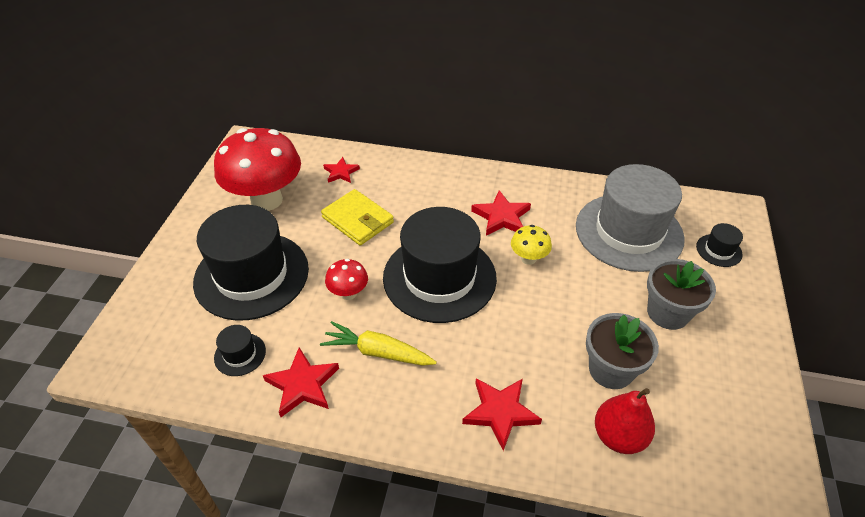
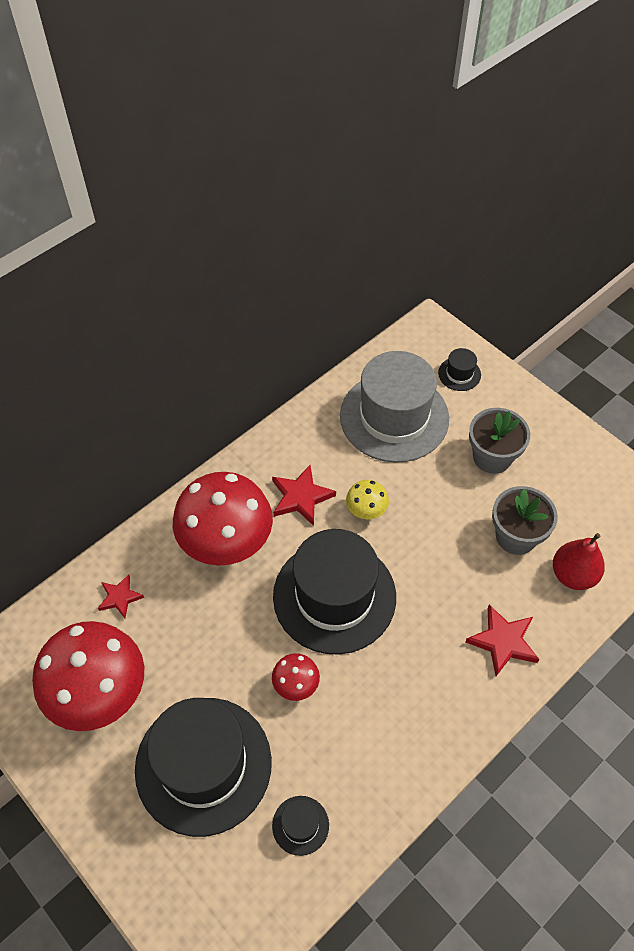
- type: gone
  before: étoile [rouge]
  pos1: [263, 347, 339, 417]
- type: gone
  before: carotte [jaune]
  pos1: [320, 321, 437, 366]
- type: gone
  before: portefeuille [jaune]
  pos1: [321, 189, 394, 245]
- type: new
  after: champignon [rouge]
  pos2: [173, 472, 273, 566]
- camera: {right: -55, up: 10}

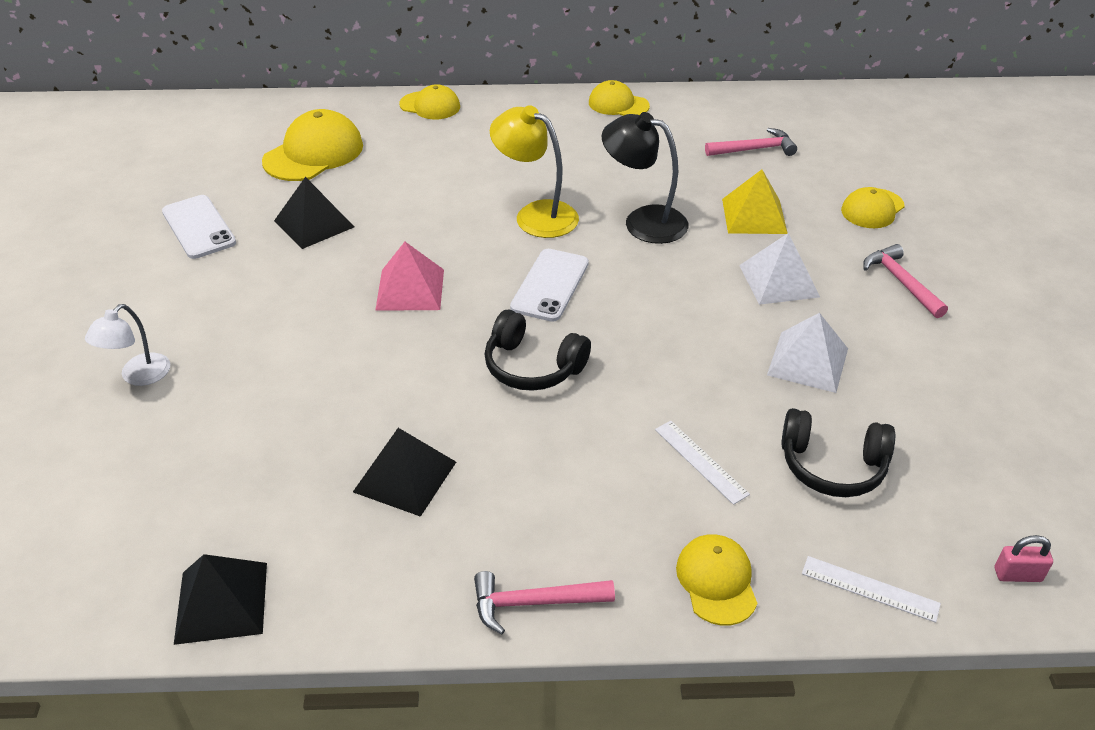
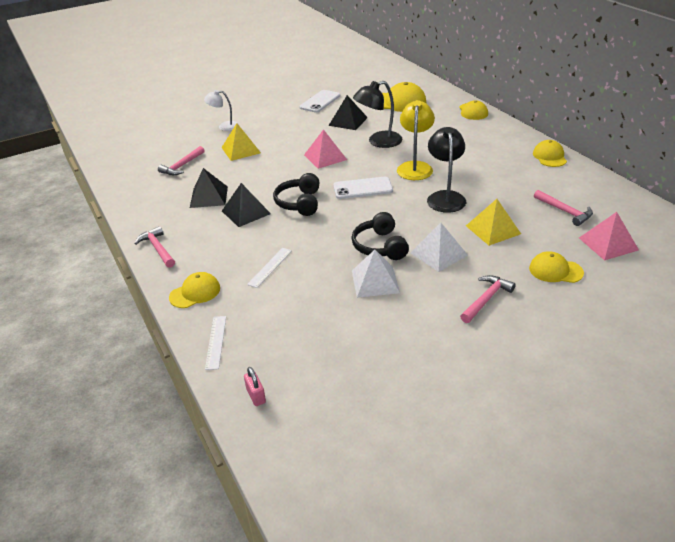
- type: shifted
  before: pyramide [noir]
  pos1: [174, 554, 267, 645]
  pos2: [222, 183, 271, 227]
- type: shifted
  before: casque audio [noir]
  pos1: [781, 408, 895, 497]
  pos2: [351, 212, 409, 260]
- type: new
  after: marteau [rose]
  pos2: [158, 146, 205, 175]
- type: new
  after: pyramide [jaune]
  pos2: [222, 123, 261, 161]
- type: new
  after: lampe [noir]
  pos2: [353, 81, 402, 148]
- type: new
  after: pyramide [rose]
  pos2: [579, 212, 639, 260]
- camera: {right: 65, up: -5}

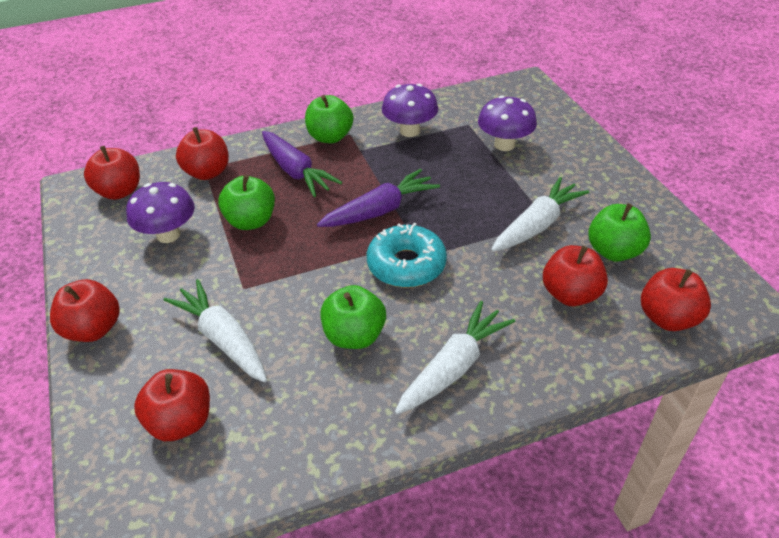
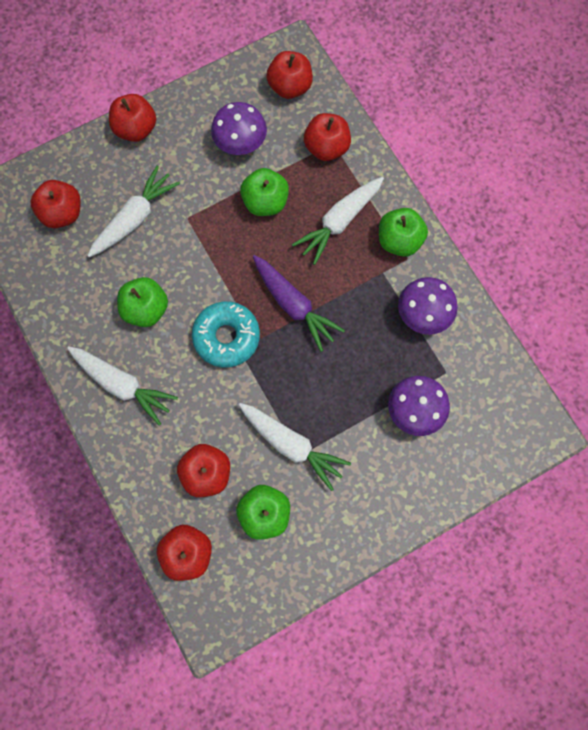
- type: repainted
  before: carotte [violet]
  after: carotte [blanc]
  pos1: [262, 131, 342, 197]
  pos2: [292, 177, 384, 265]
- camera: {right: 80, up: 30}

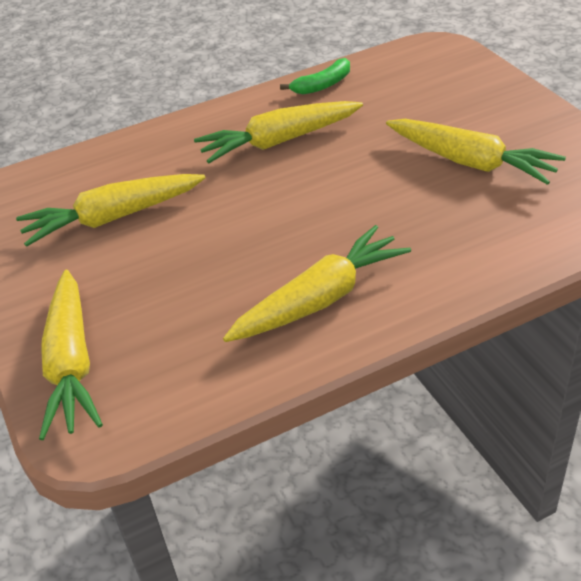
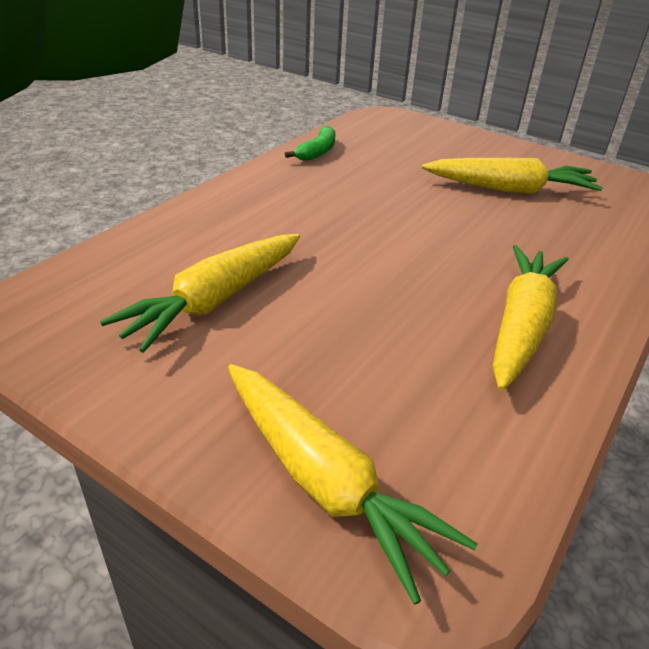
- type: gone
  before: carotte [jaune]
  pos1: [194, 101, 363, 163]
- camera: {right: -35, up: -5}

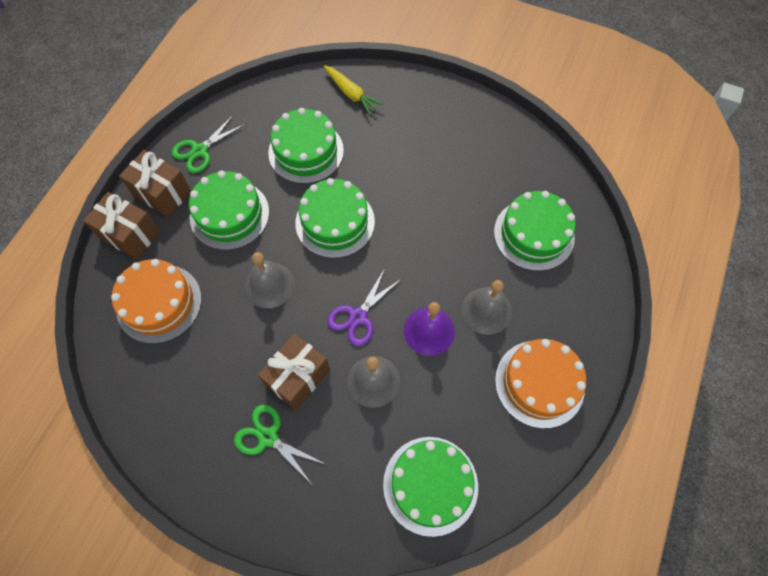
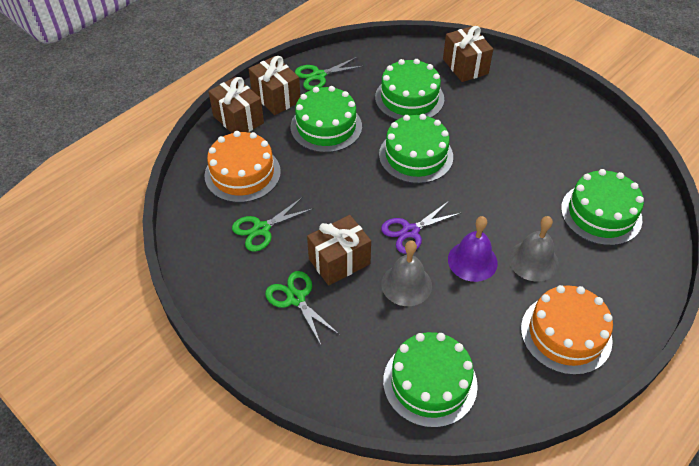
- type: gone
  before: cloche [gris]
  pos1: [245, 252, 295, 308]
- type: swapped
  before: carotte [jaune]
  after: cadeau [marron]
  pos1: [324, 65, 383, 115]
  pos2: [443, 26, 493, 82]
- type: new
  after: ciseaux [vert]
  pos2: [232, 197, 314, 251]
- camera: {right: 20, up: -15}

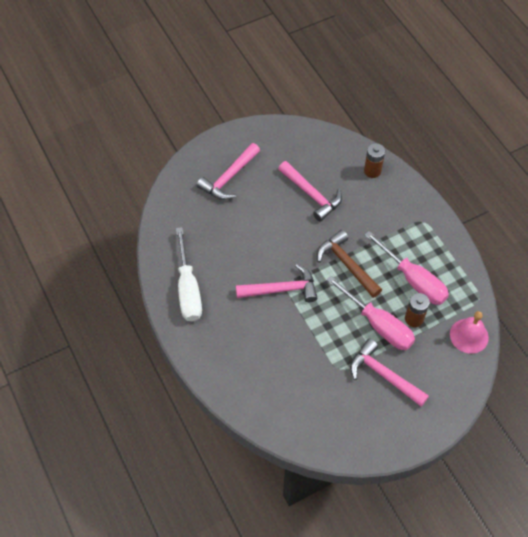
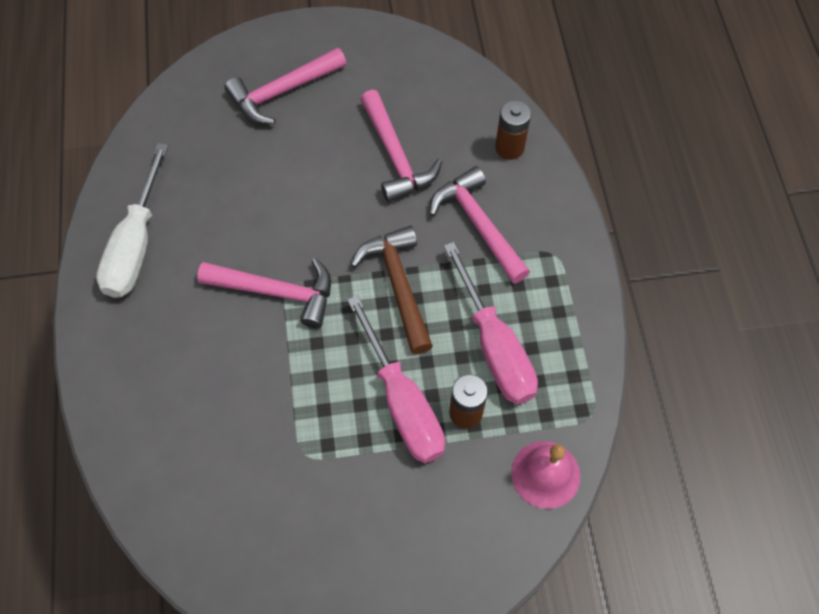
- type: shifted
  before: marteau [rose]
  pos1: [350, 339, 429, 407]
  pos2: [430, 166, 530, 284]
- camera: {right: 20, up: 5}

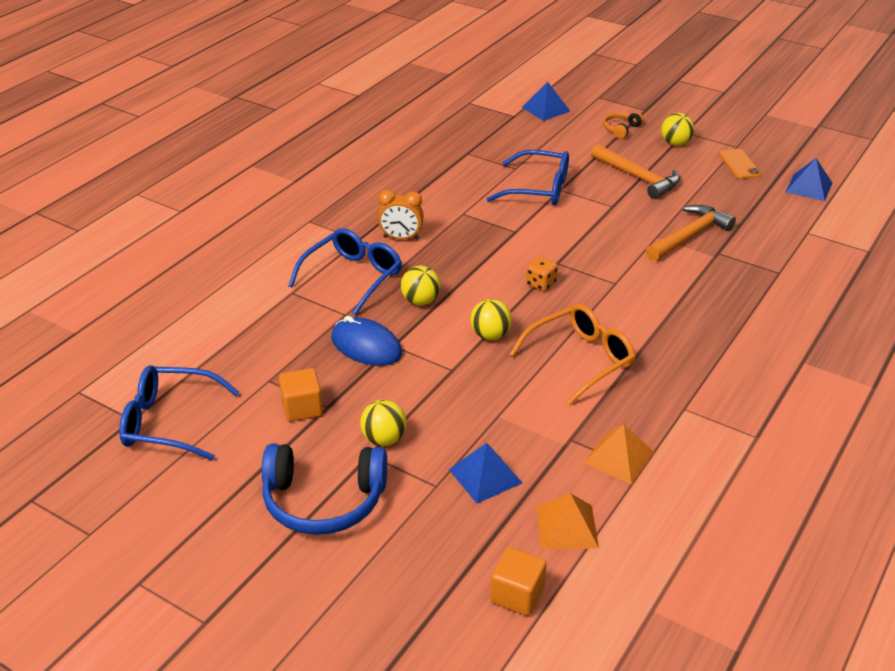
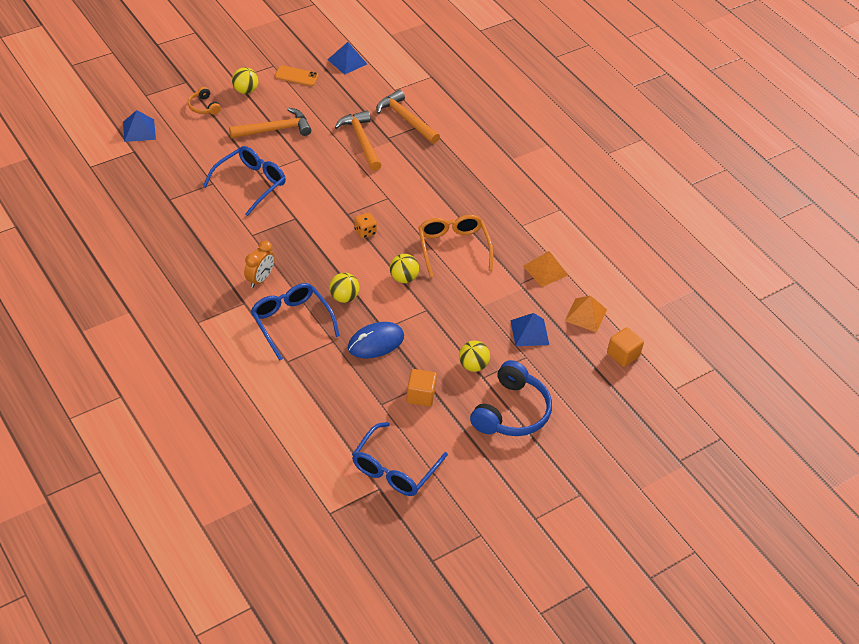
- type: new
  after: marteau [orange]
  pos2: [376, 90, 440, 144]
- camera: {right: -70, up: 10}

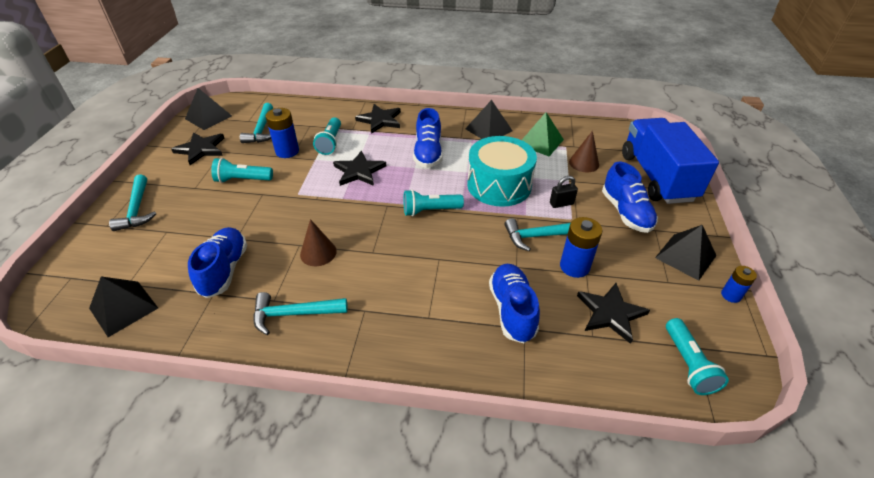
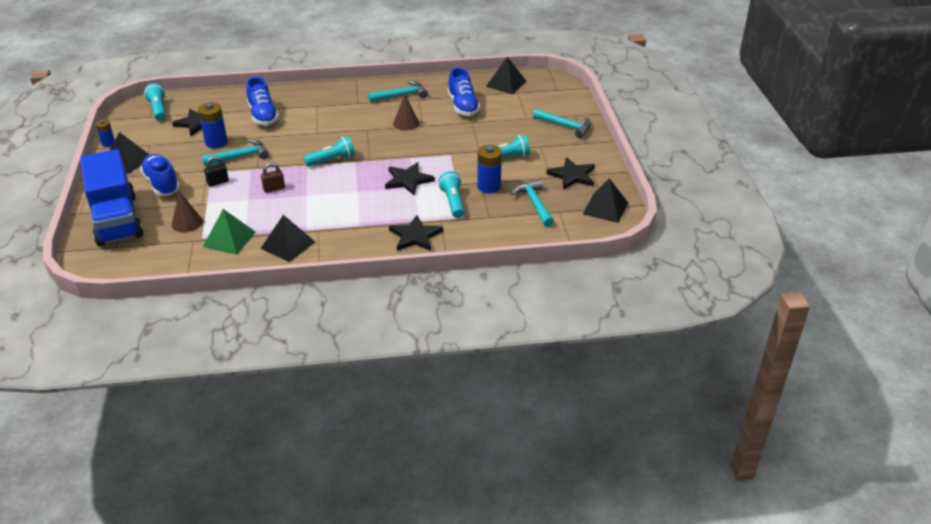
- type: rotated
  before: marteau [turquoise]
  pos1: [109, 174, 156, 231]
  pos2: [533, 109, 592, 138]
  turn: 150
- type: gone
  before: chaussure [bleu]
  pos1: [413, 108, 443, 168]
- type: swapped
  before: tambour [turquoise]
  after: cadenas [marron]
  pos1: [467, 136, 537, 207]
  pos2: [261, 163, 285, 193]
- camera: {right: 165, up: -5}

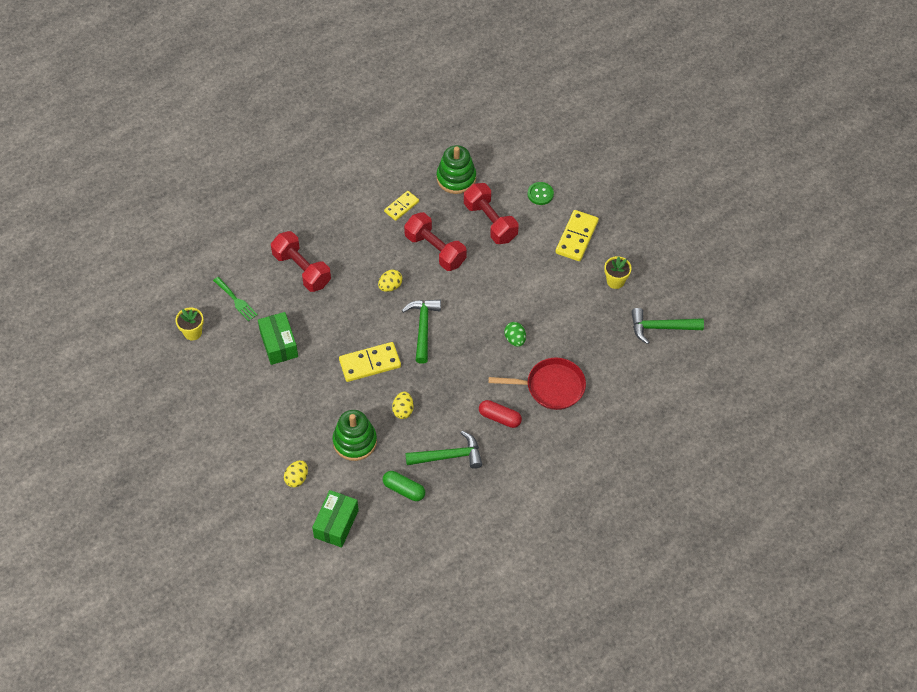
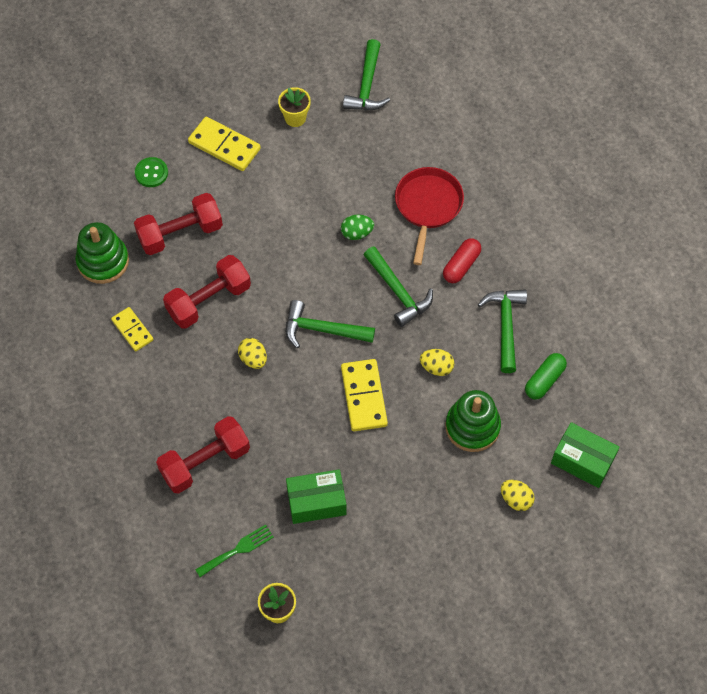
- type: new
  after: marteau [vert]
  pos2: [364, 246, 433, 327]
- camera: {right: -80, up: 5}

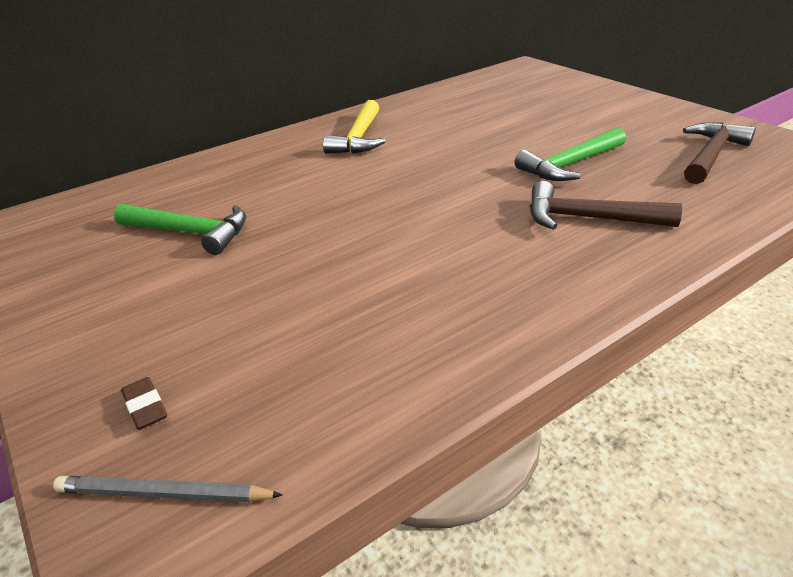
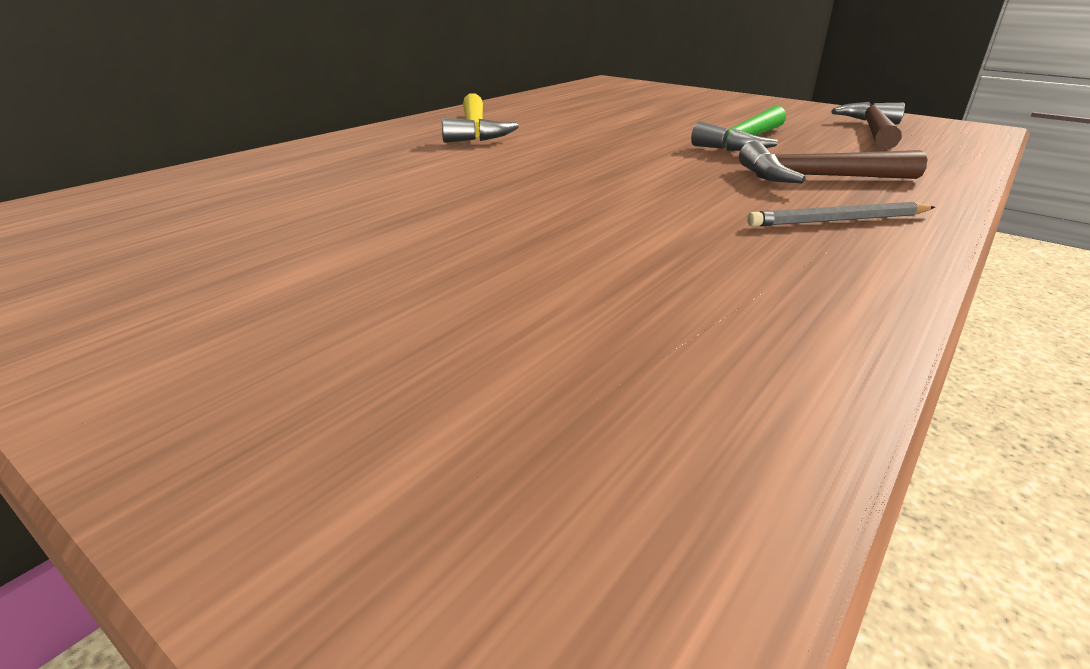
- type: shifted
  before: crayon [gris]
  pos1: [53, 476, 283, 502]
  pos2: [747, 202, 935, 227]
- type: gone
  before: marteau [vert]
  pos1: [114, 204, 246, 255]
- type: gone
  before: gomme [marron]
  pos1: [121, 377, 167, 430]
- camera: {right: -20, up: -5}

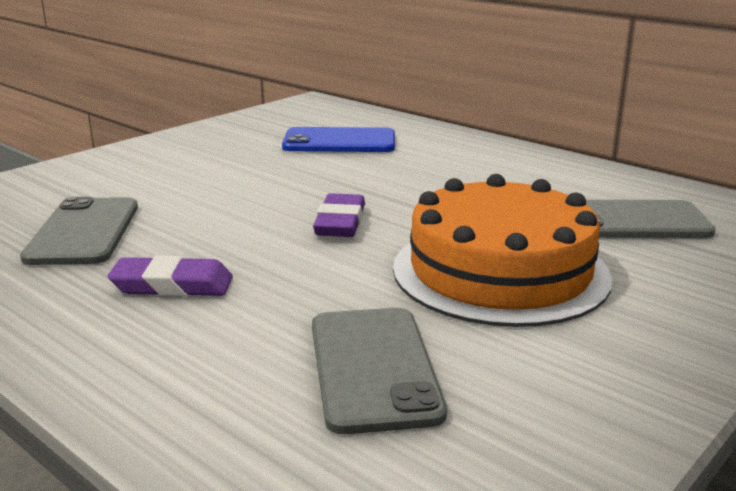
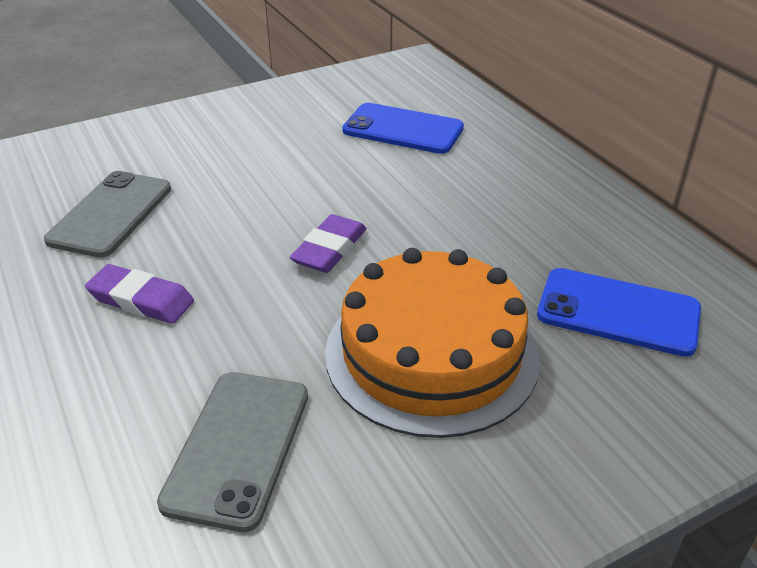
- type: repainted
  before: téléphone [gris]
  after: téléphone [bleu]
  pos1: [586, 200, 716, 238]
  pos2: [537, 268, 701, 357]
- camera: {right: 20, up: 15}

